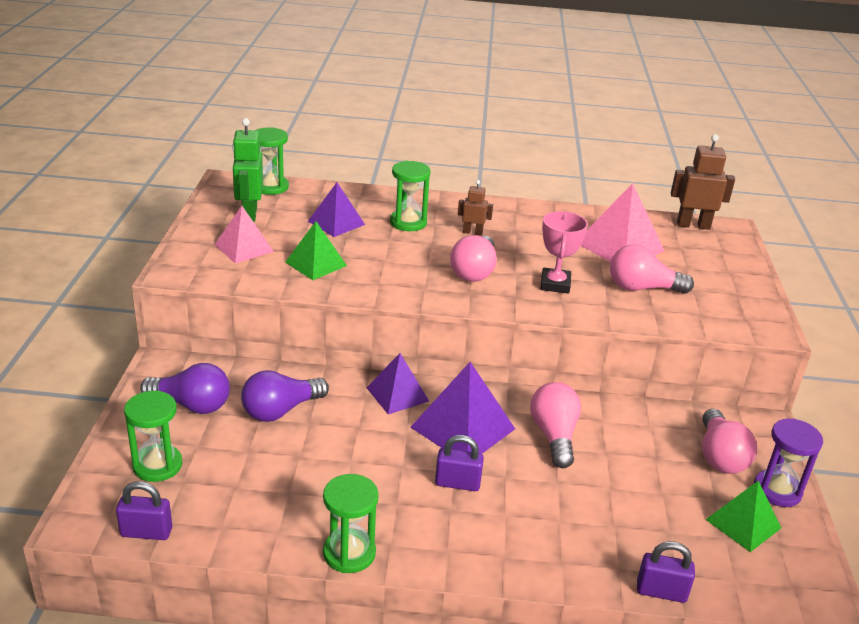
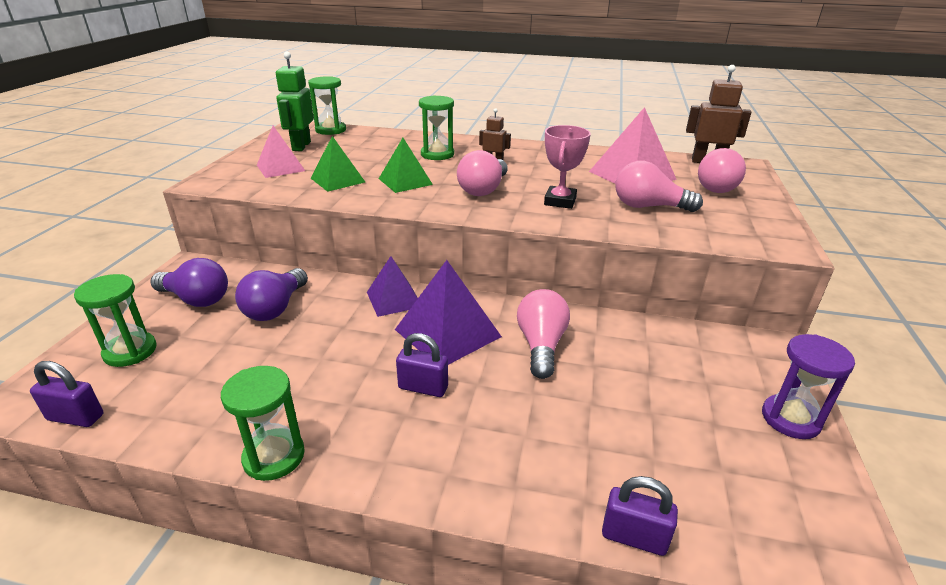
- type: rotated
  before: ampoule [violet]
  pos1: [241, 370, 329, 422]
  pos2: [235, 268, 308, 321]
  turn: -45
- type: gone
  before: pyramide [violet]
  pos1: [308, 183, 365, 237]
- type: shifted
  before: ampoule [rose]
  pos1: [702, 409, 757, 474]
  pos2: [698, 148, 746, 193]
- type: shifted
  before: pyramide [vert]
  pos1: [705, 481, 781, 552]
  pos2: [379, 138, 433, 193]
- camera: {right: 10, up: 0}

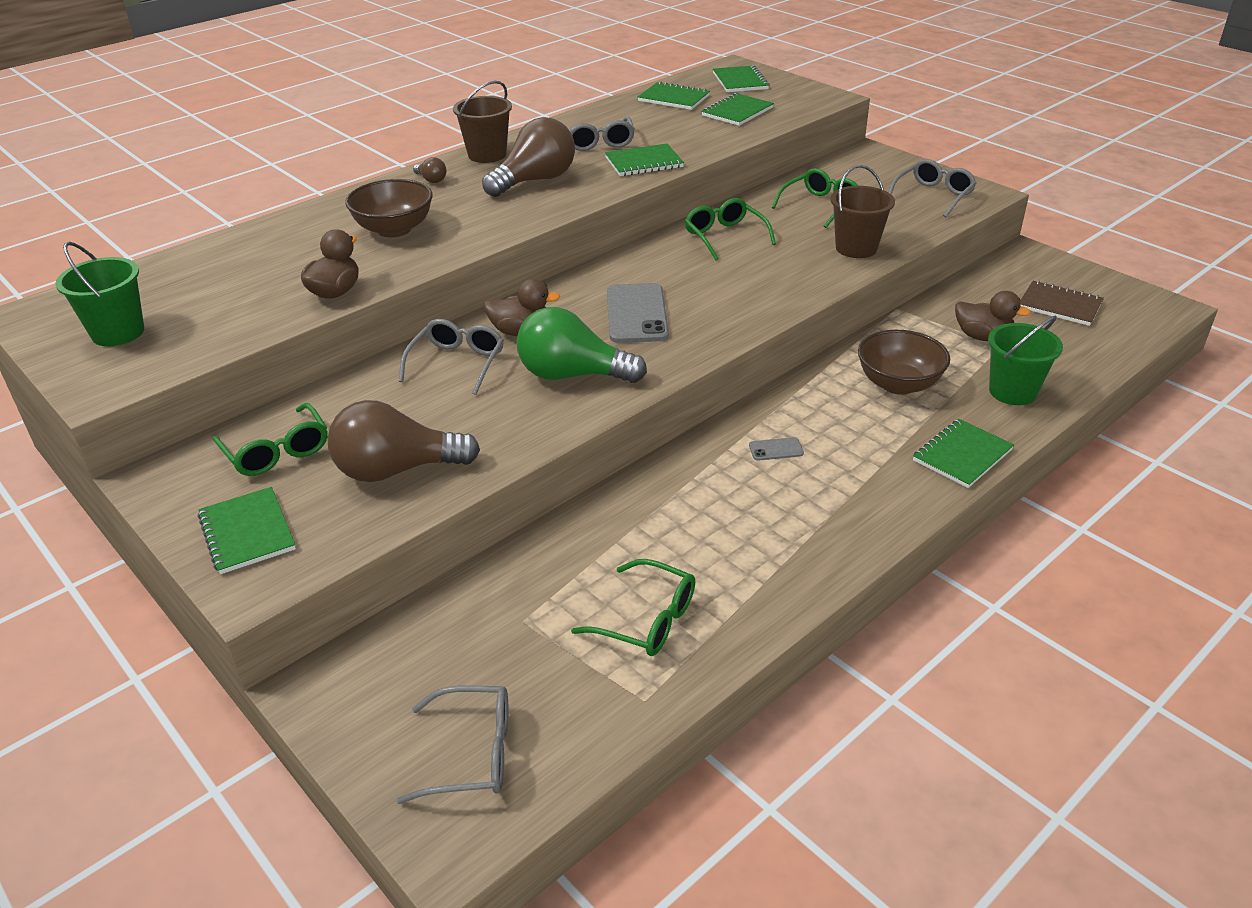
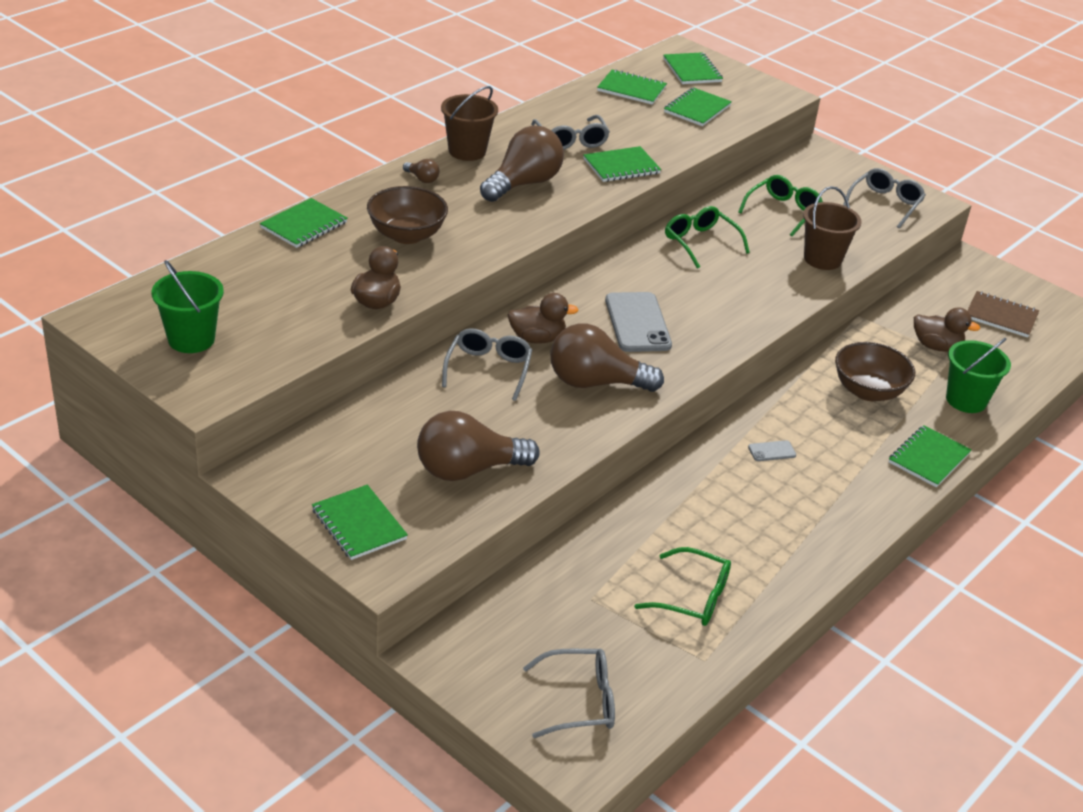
- type: gone
  before: lunettes [vert]
  pos1: [213, 403, 327, 476]
- type: repainted
  before: ampoule [vert]
  after: ampoule [marron]
  pos1: [516, 307, 647, 383]
  pos2: [550, 323, 664, 392]
- type: new
  after: carnet [vert]
  pos2: [260, 198, 348, 248]
- camera: {right: -10, up: 0}

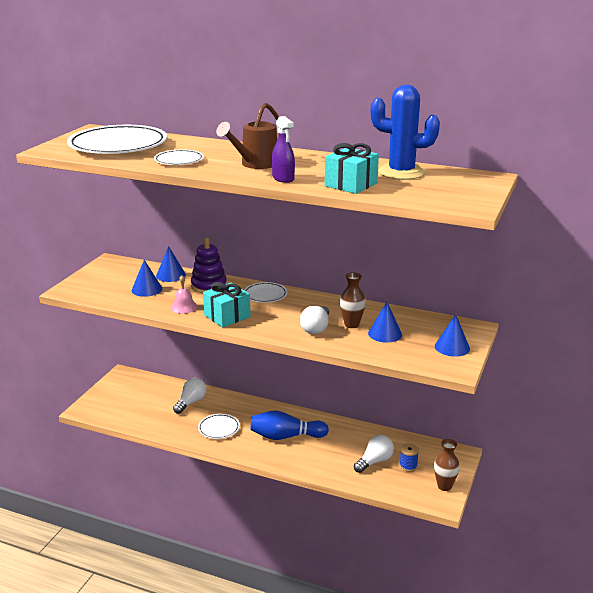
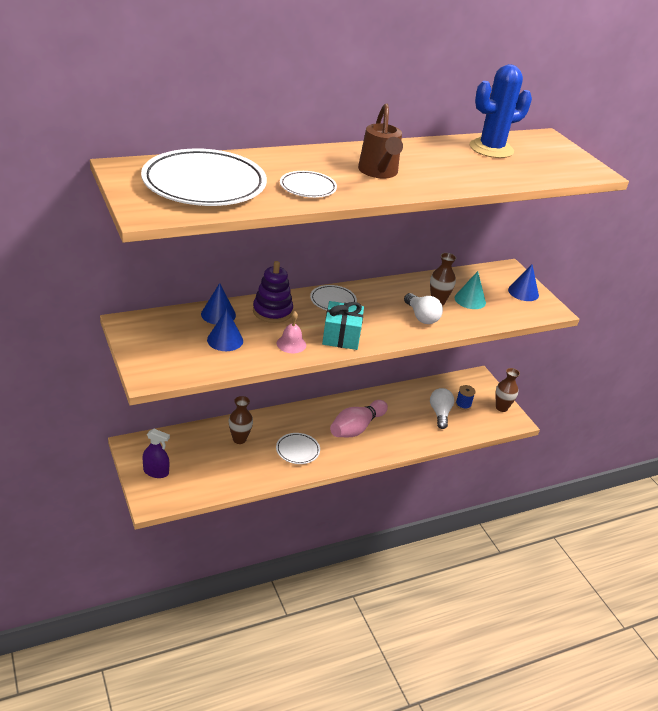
- type: swapped
  before: ampoule [blanc]
  after: vase [marron]
  pos1: [173, 378, 206, 414]
  pos2: [229, 396, 253, 444]
- type: repainted
  before: quille [bleu]
  after: quille [rose]
  pos1: [251, 411, 329, 440]
  pos2: [330, 400, 388, 437]
- type: shifted
  before: vaporisateur [violet]
  pos1: [272, 116, 295, 183]
  pos2: [142, 429, 170, 478]
- type: gone
  before: cadeau [turquoise]
  pos1: [325, 143, 379, 194]
- type: repainted
  before: cône [bleu]
  after: cône [turquoise]
  pos1: [368, 302, 402, 343]
  pos2: [455, 271, 486, 309]
- camera: {right: -50, up: 10}

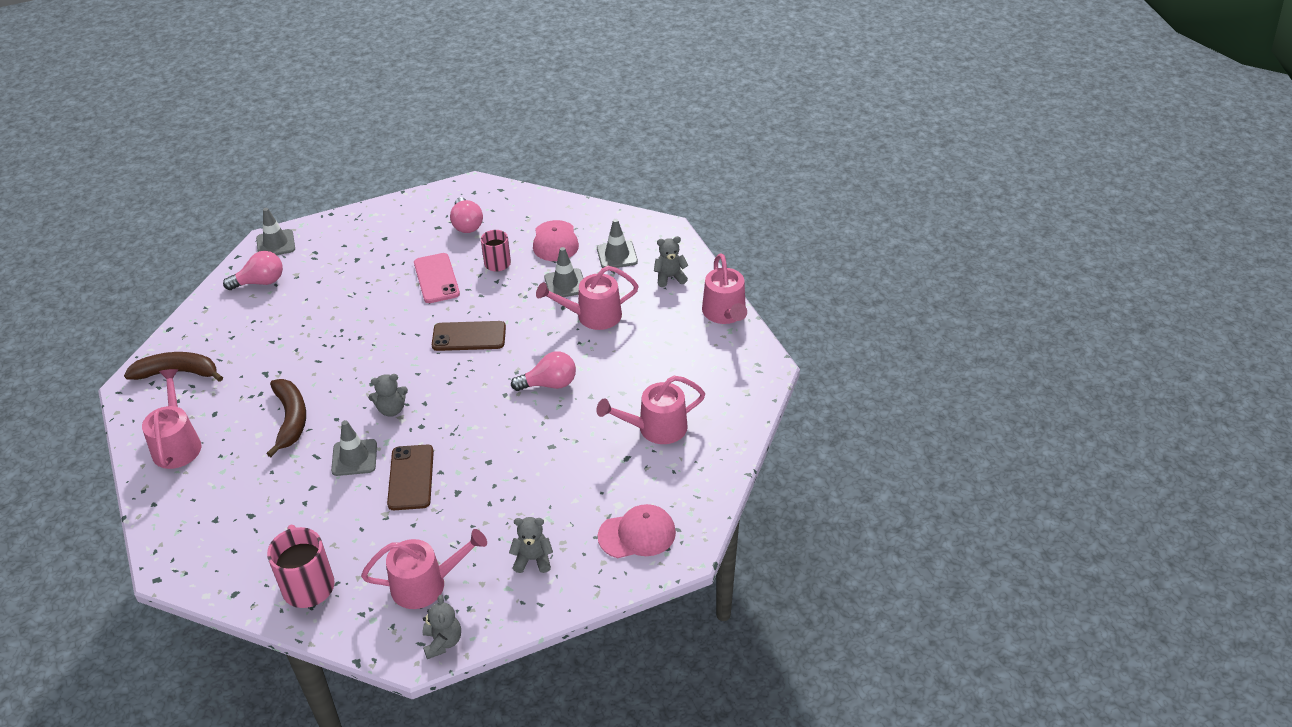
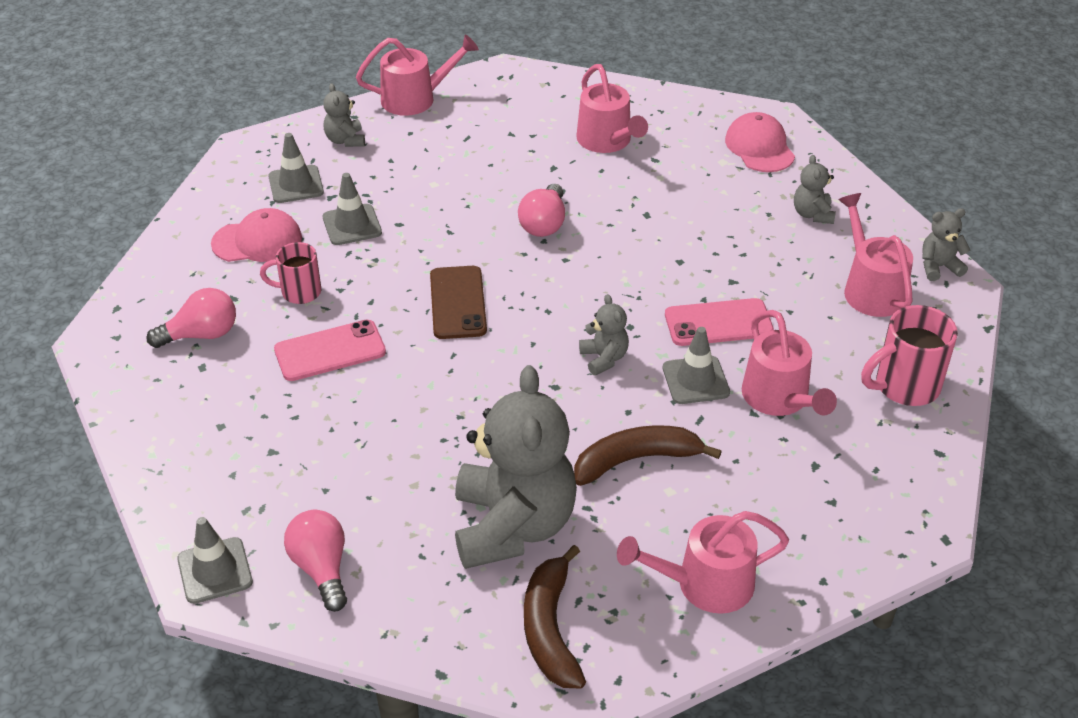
- type: repainted
  before: téléphone [marron]
  after: téléphone [rose]
  pos1: [387, 445, 434, 510]
  pos2: [665, 298, 774, 346]
- type: rotated
  before: ampoule [rose]
  pos1: [511, 351, 576, 391]
  pos2: [518, 184, 565, 237]
  turn: -150
- type: shifted
  before: arrosoir [rose]
  pos1: [536, 266, 639, 330]
  pos2: [742, 310, 837, 416]
- type: new
  after: ours en peluche [gris]
  pos2: [455, 365, 577, 569]
- camera: {right: -95, up: 0}

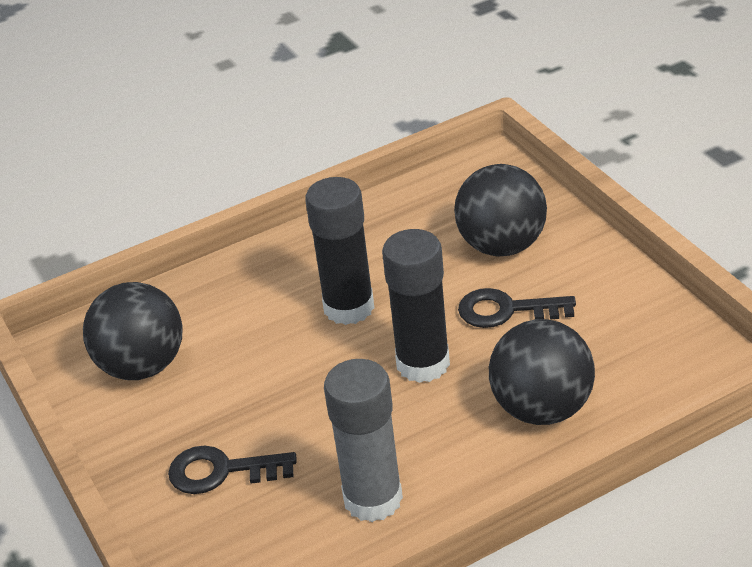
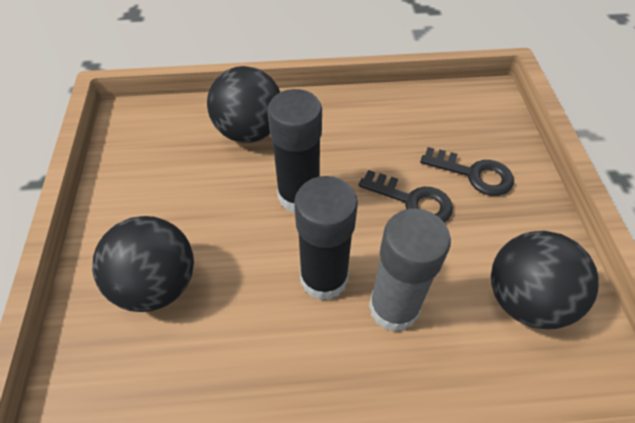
- type: shifted
  before: bâton de colle [gris]
  pos1: [324, 359, 403, 522]
  pos2: [369, 208, 451, 332]
- type: shifted
  before: clé [noir]
  pos1: [458, 288, 576, 328]
  pos2: [359, 170, 453, 222]
- camera: {right: -160, up: 15}

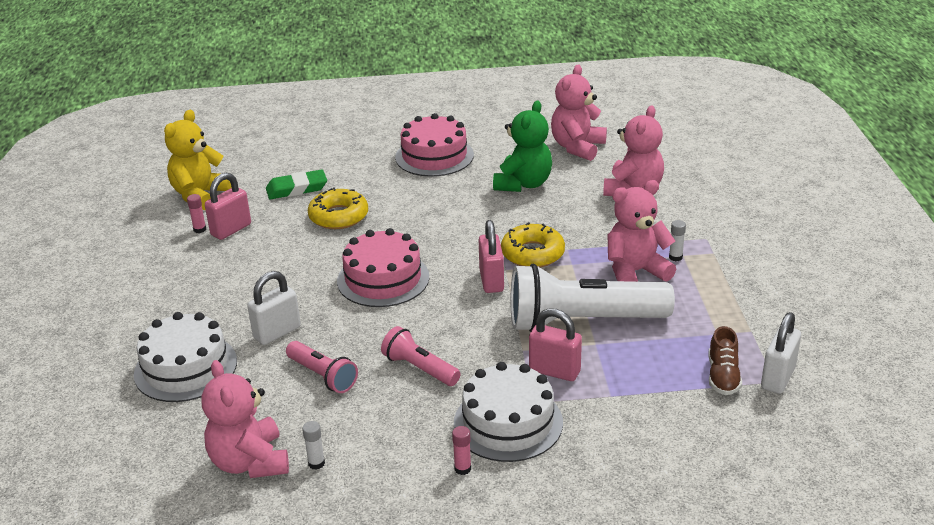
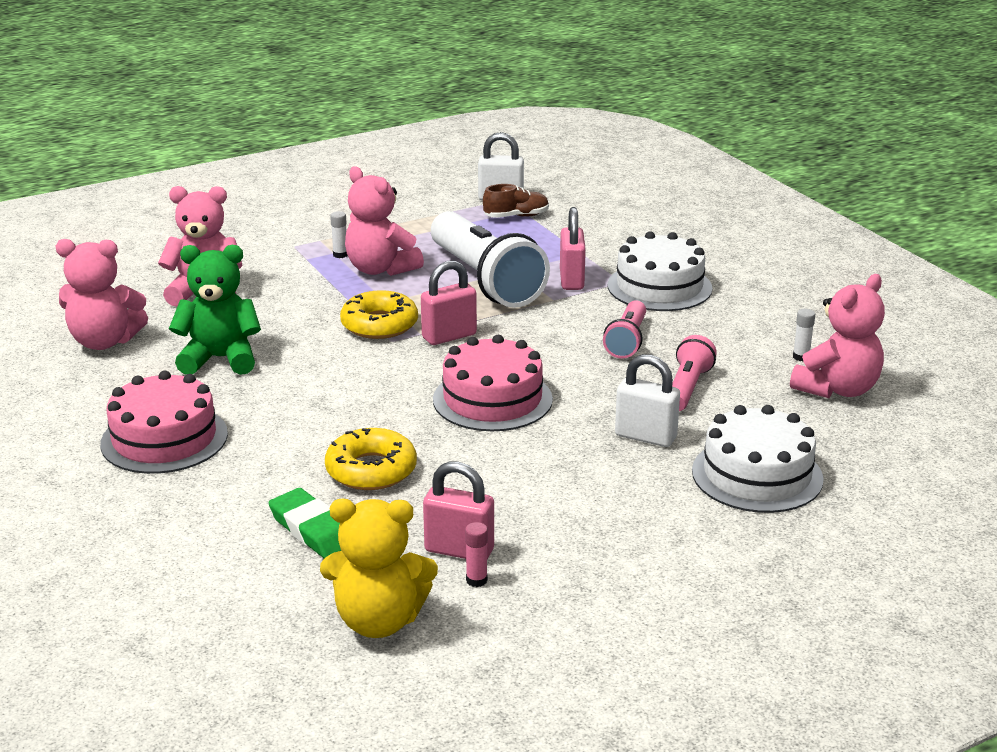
- type: gone
  before: bâton de colle [rose]
  pos1: [452, 426, 471, 475]
- camera: {right: -115, up: -5}

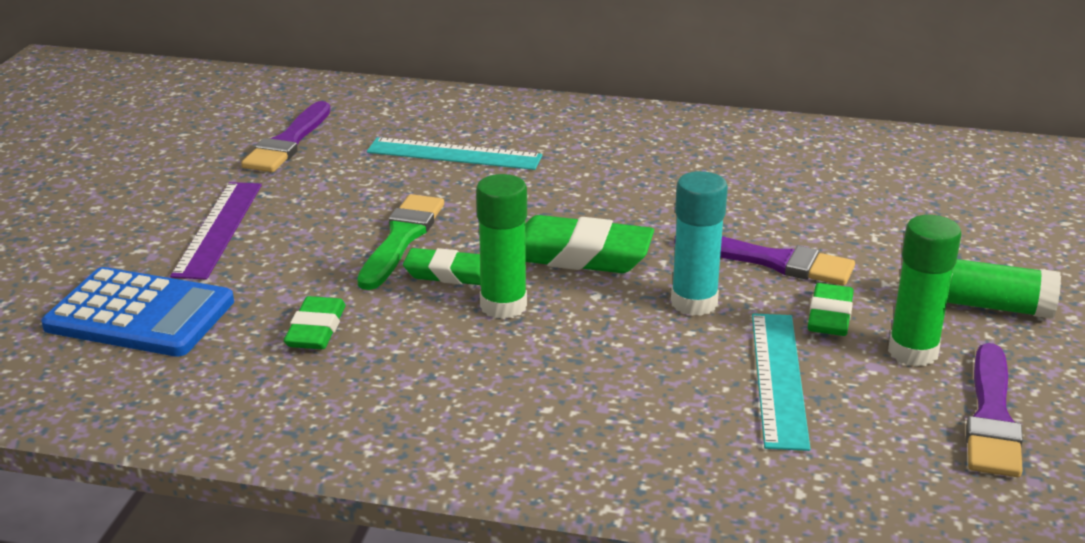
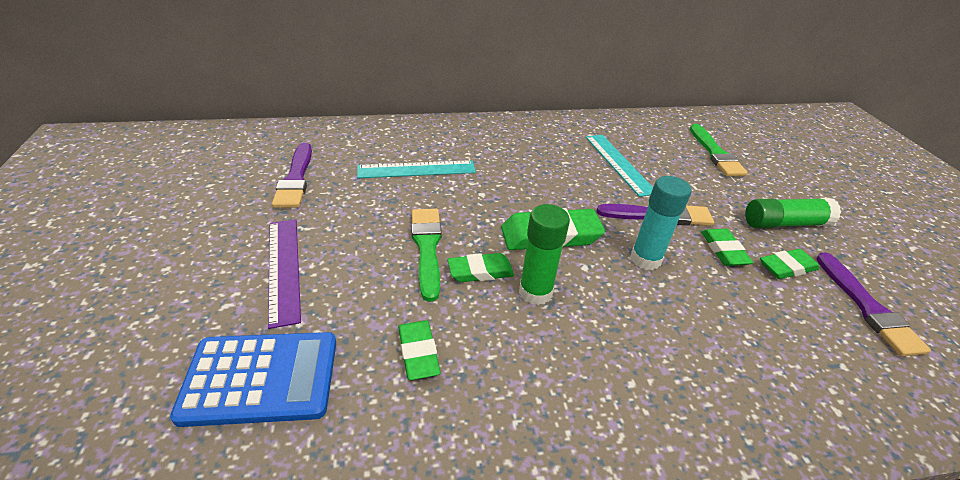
- type: shifted
  before: règle [turquoise]
  pos1: [752, 313, 811, 451]
  pos2: [586, 135, 653, 197]
- type: swapped
  before: bâton de colle [vert]
  after: gomme [vert]
  pos1: [888, 215, 962, 367]
  pos2: [760, 249, 819, 279]
- type: new
  after: pinceau [vert]
  pos2: [690, 124, 748, 176]
- camera: {right: -25, up: 10}

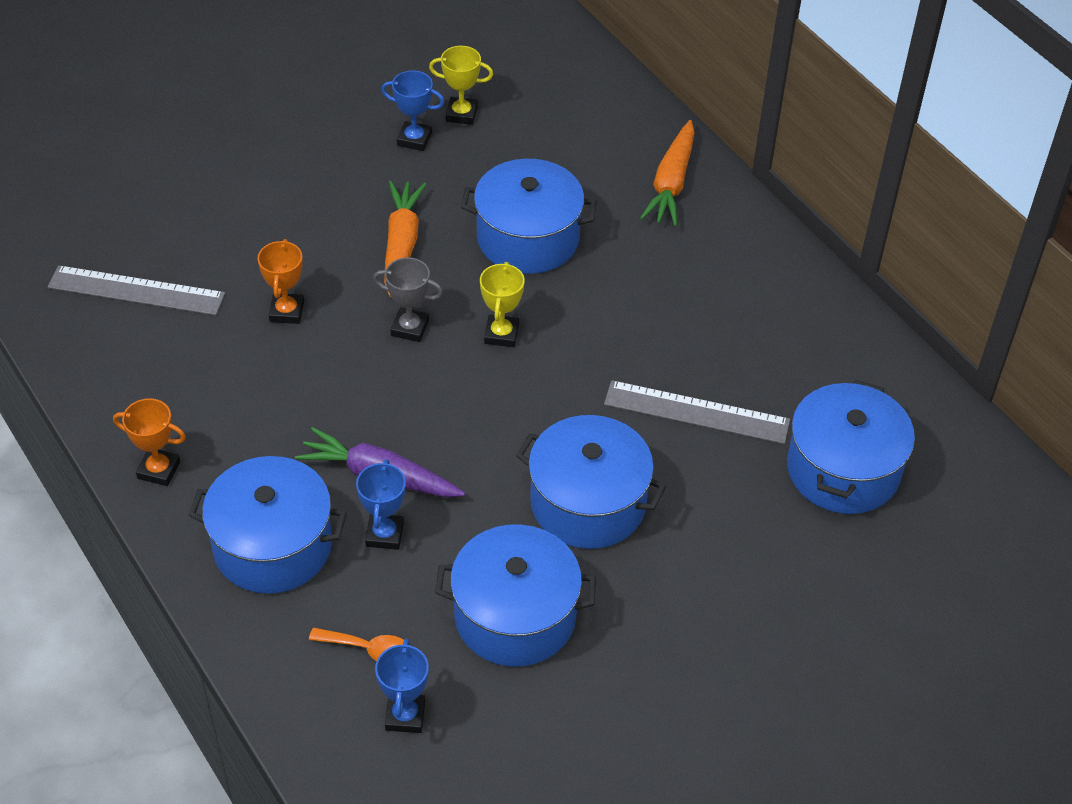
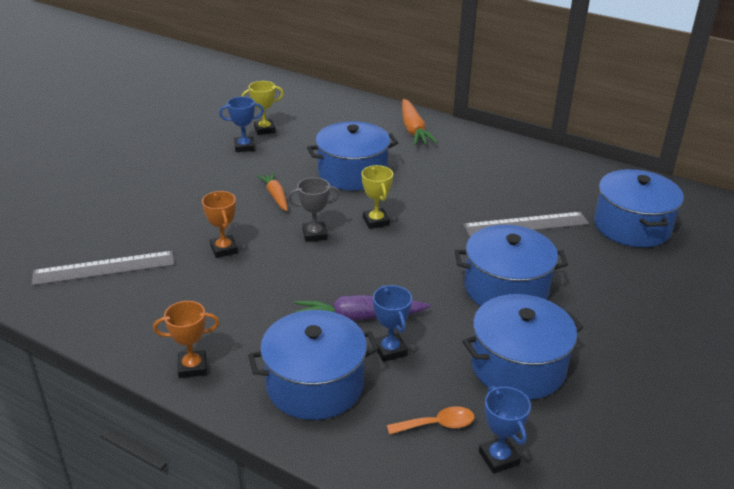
- type: scaled
  before: carotte [orange]
  pos1: [384, 181, 426, 297]
  pos2: [257, 172, 288, 211]
  scale: 0.66
- camera: {right: -25, up: -15}

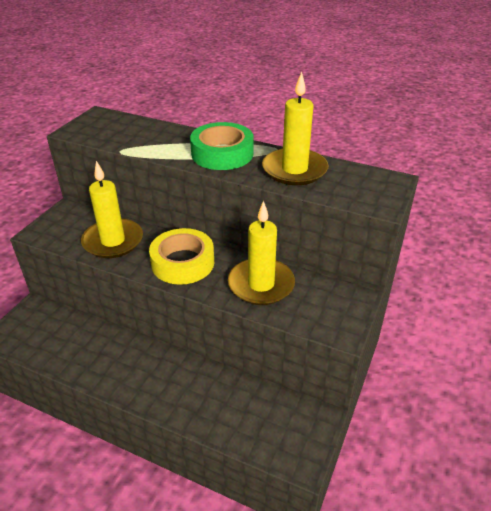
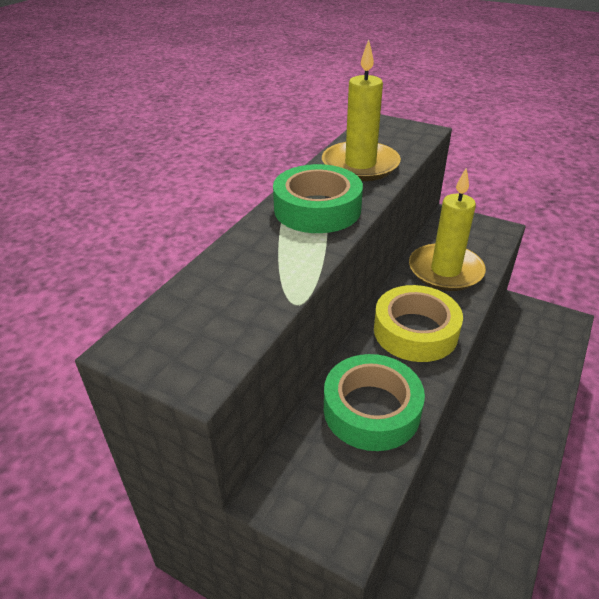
- type: swapped
  before: bougie [jaune]
  after: ruban adhésif [vert]
  pos1: [81, 161, 143, 258]
  pos2: [324, 354, 425, 451]
- camera: {right: -85, up: 0}

